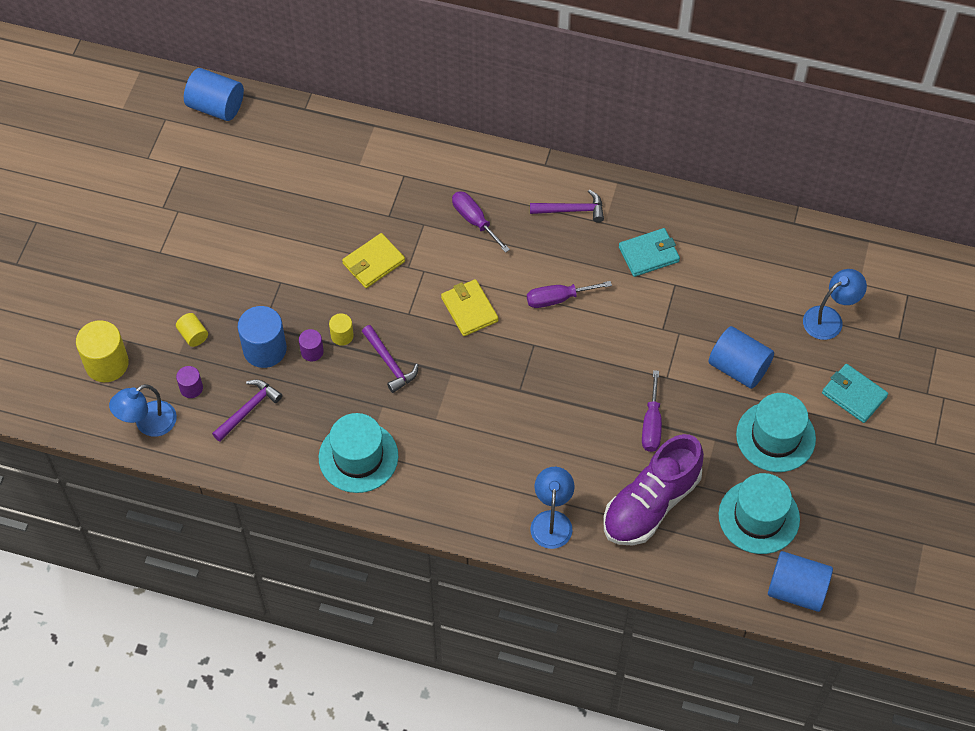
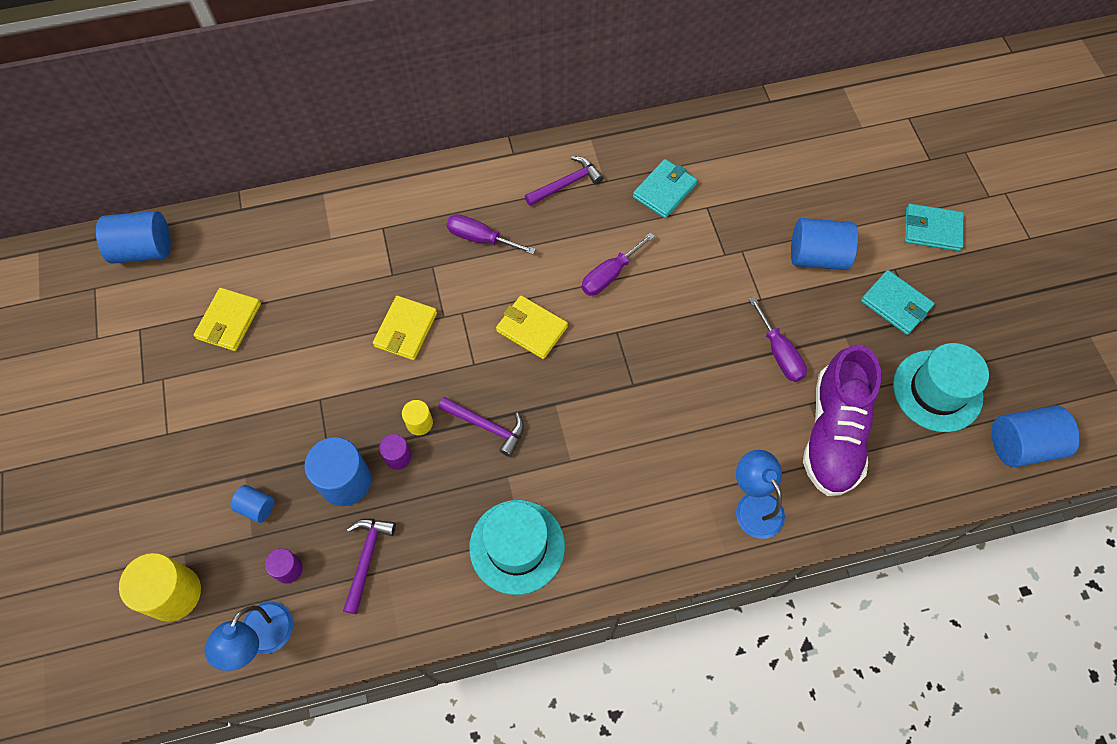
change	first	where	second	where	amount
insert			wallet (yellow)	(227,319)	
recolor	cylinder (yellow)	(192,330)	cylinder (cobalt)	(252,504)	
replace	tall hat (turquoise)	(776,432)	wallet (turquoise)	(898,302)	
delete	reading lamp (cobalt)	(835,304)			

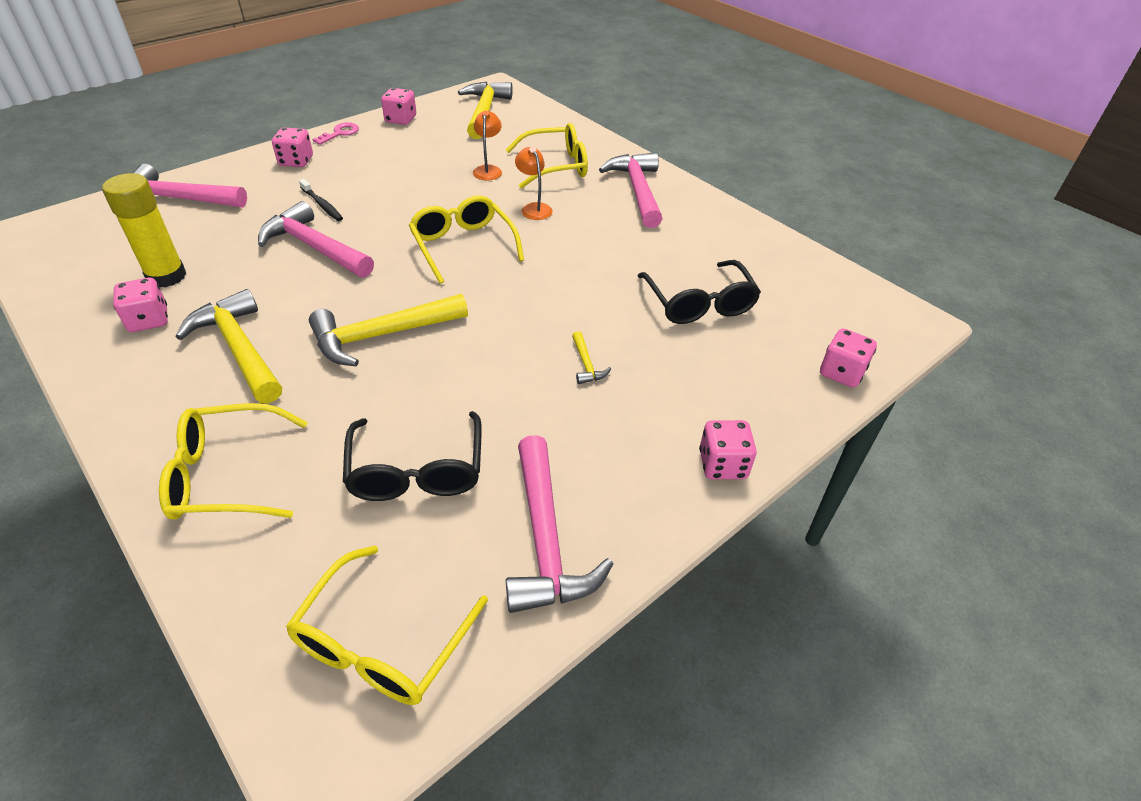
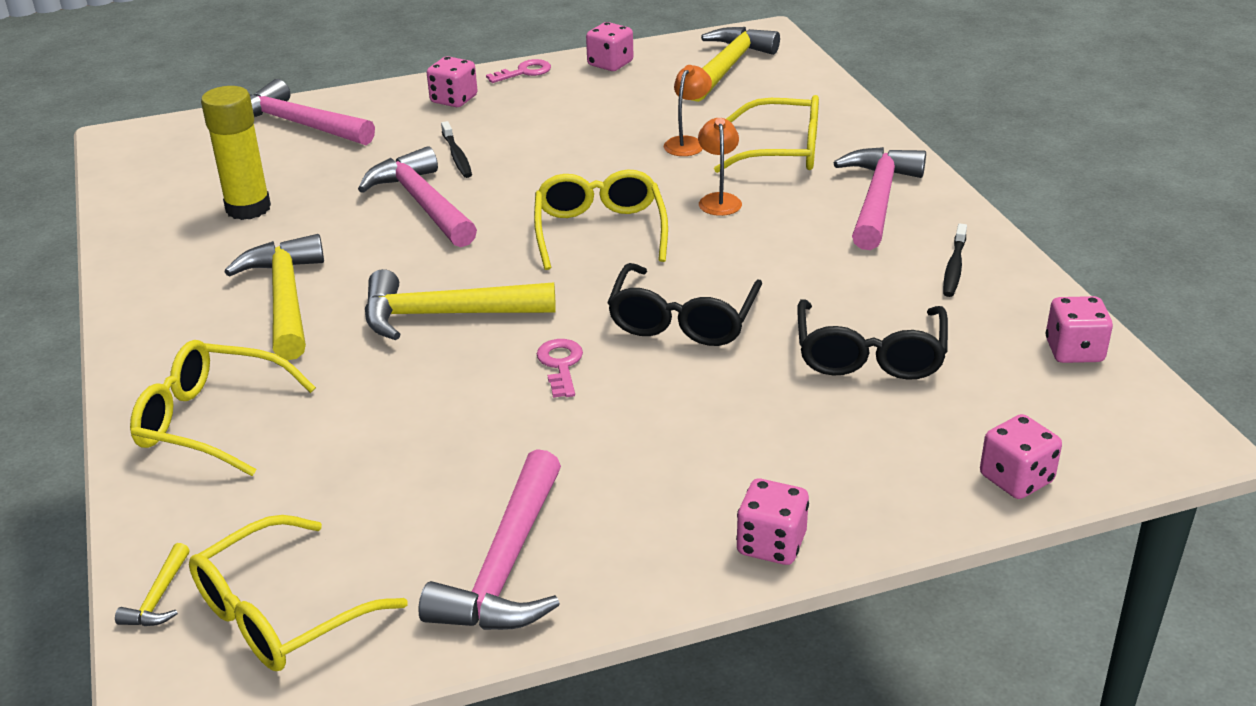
change	first	where	second	where	amount
move	carpenter's hammer (yellow)	(591,357)		(152,584)	
insert			key (rosy)	(560,368)	
move	glasses (ebony)	(412,456)		(684,304)	
insert			toothbrush (ebony)	(955,260)	
move	die (rosy)	(140,305)		(1079,329)	

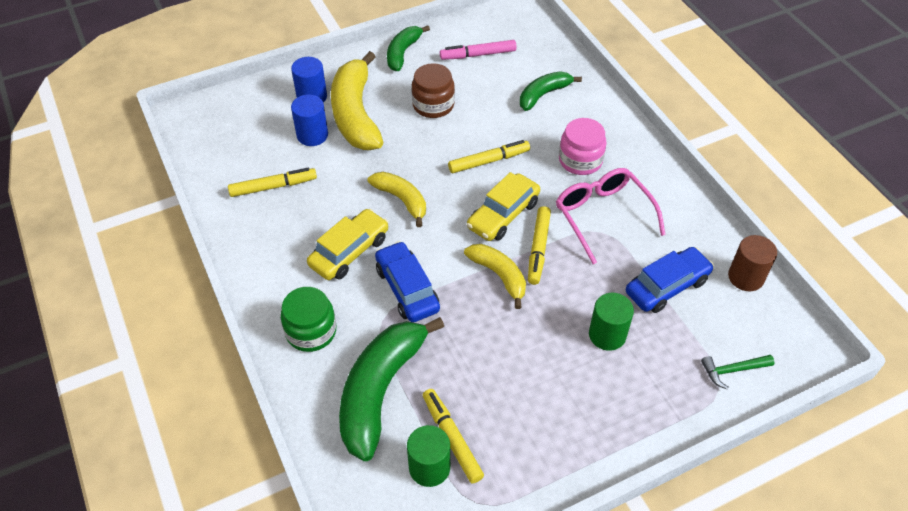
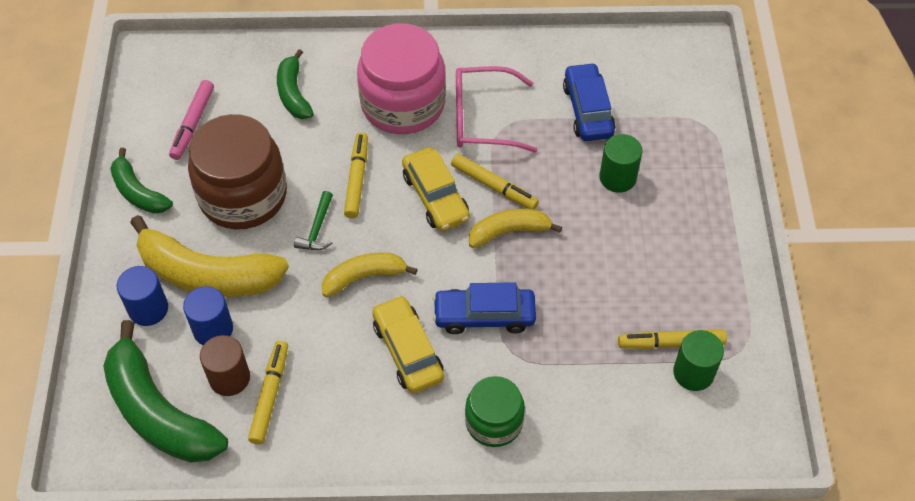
change	first	where	second	where	amount
move	banana (emerald)	(391,389)		(165,391)	
resize	jar (russet)	(433,90)		(237,171)	x1.73
move	cylinder (russet)	(752,263)		(225,365)	
move	carpenter's hammer (emerald)	(738,372)		(313,220)	
resize	jar (rosy)	(583,146)		(401,78)	x1.73

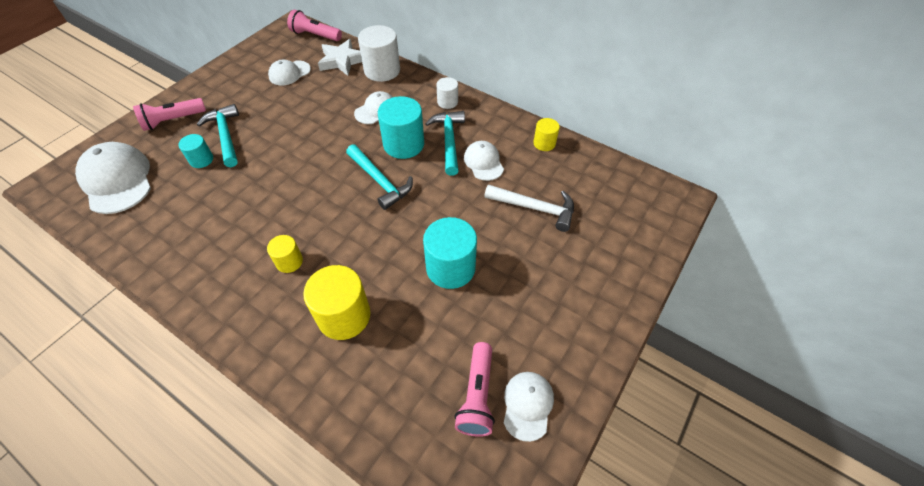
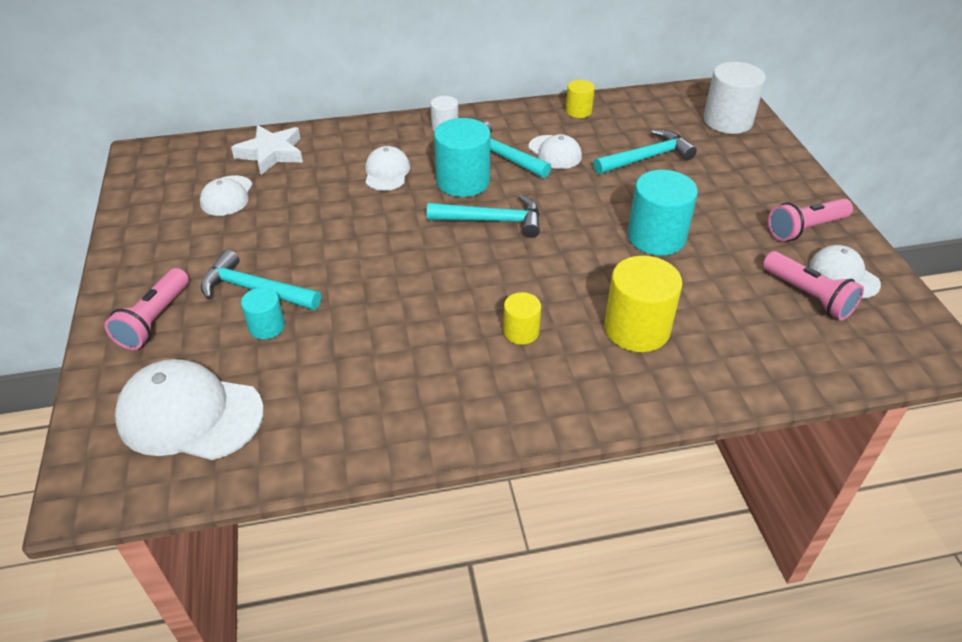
change	first	where	second	where	amount
rotate	peaked cap (snow-white)	(484,161)		(555,151)	150 degrees counterclockwise
recolor	carpenter's hammer (snow-white)	(529,208)	carpenter's hammer (turquoise)	(645,152)	
move	cylinder (snow-white)	(379,53)		(734,98)	
move	flashlight (rosy)	(314,25)		(810,219)	

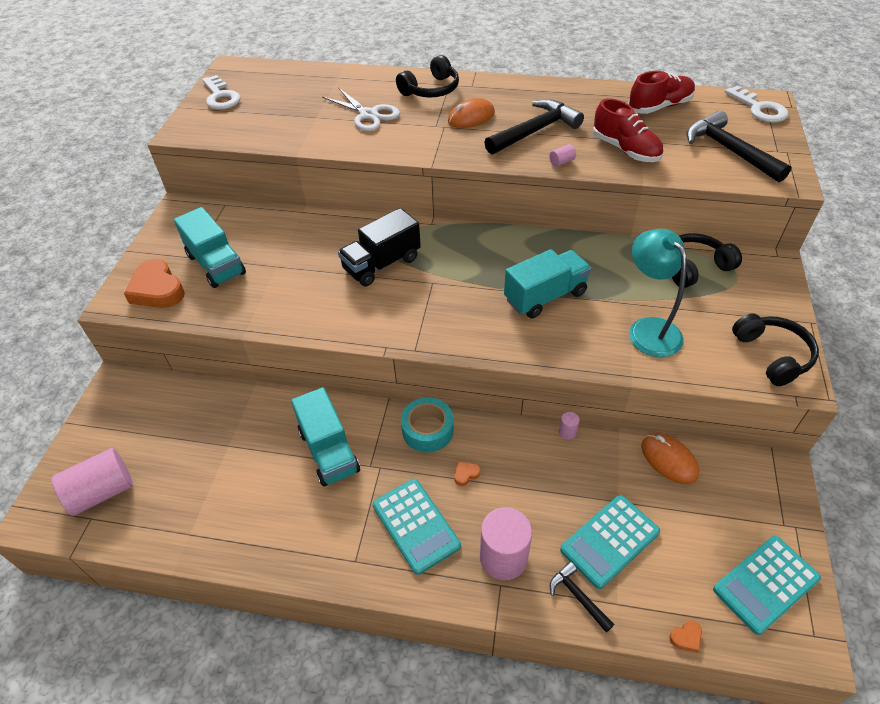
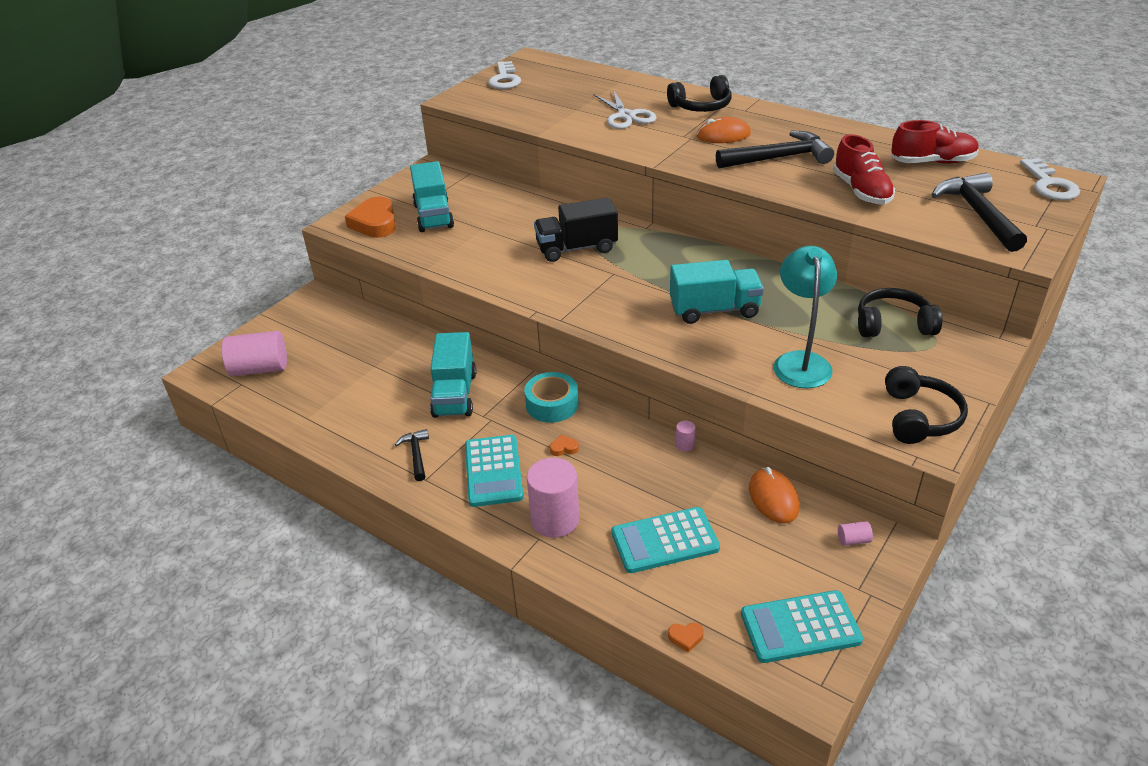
change	first	where	second	where	amount
move	carpenter's hammer (ebony)	(582,597)		(412,455)	
move	cylinder (rosy)	(562,155)		(855,533)	

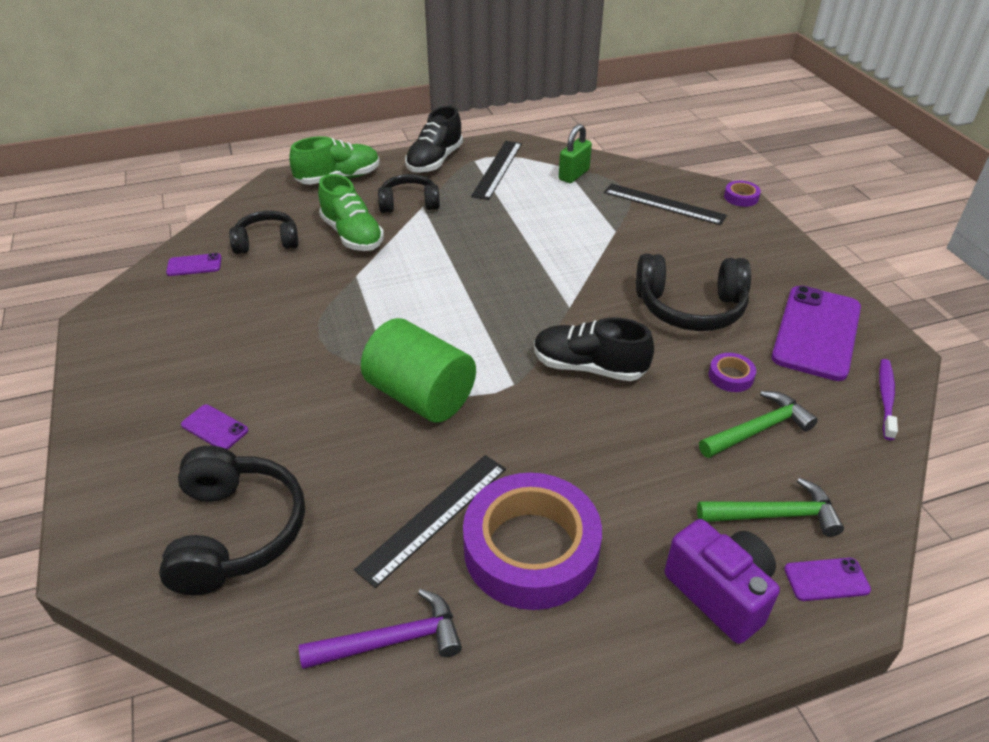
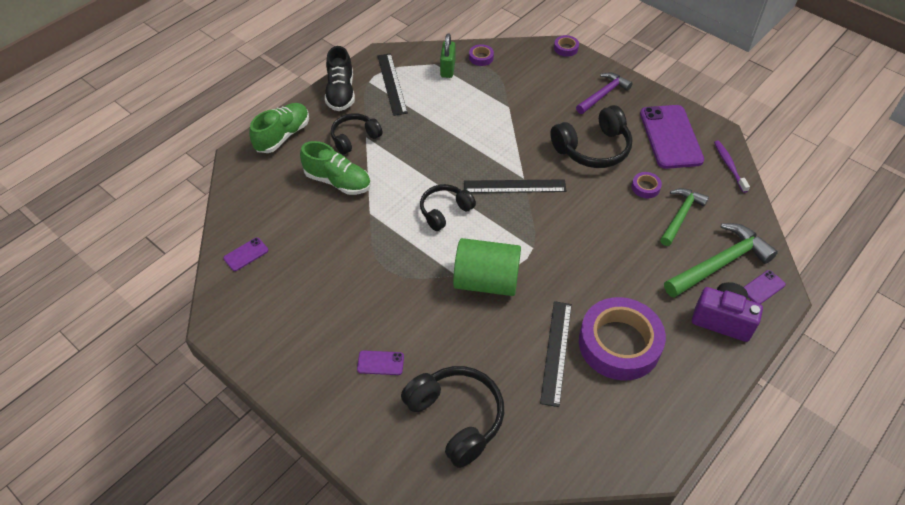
change	first	where	second	where	amount
move	over-ear headphones (ebony)	(264,232)		(448,207)	
move	measuring stick (ebony)	(665,204)		(515,186)	
insert			roll of tape (violet)	(481,55)	
move	carpenter's hammer (violet)	(380,629)		(604,93)	
resize	carpenter's hammer (emerald)	(770,507)		(721,260)	x1.52
delete	sneaker (ebony)	(594,349)			

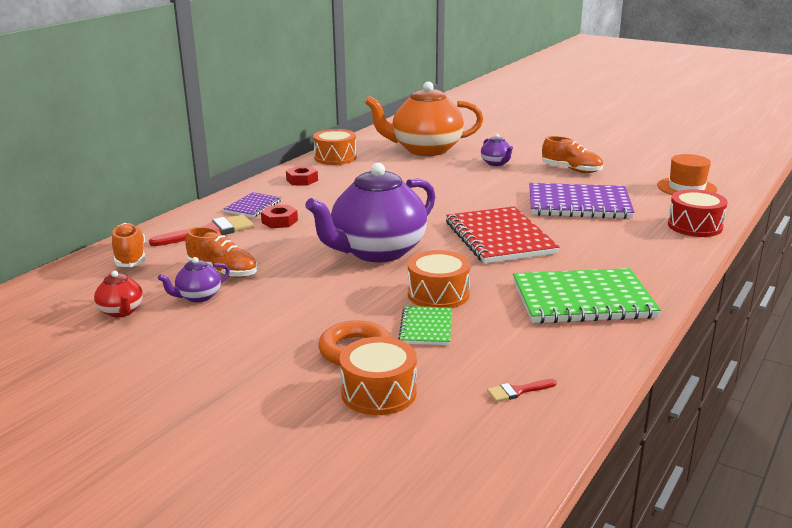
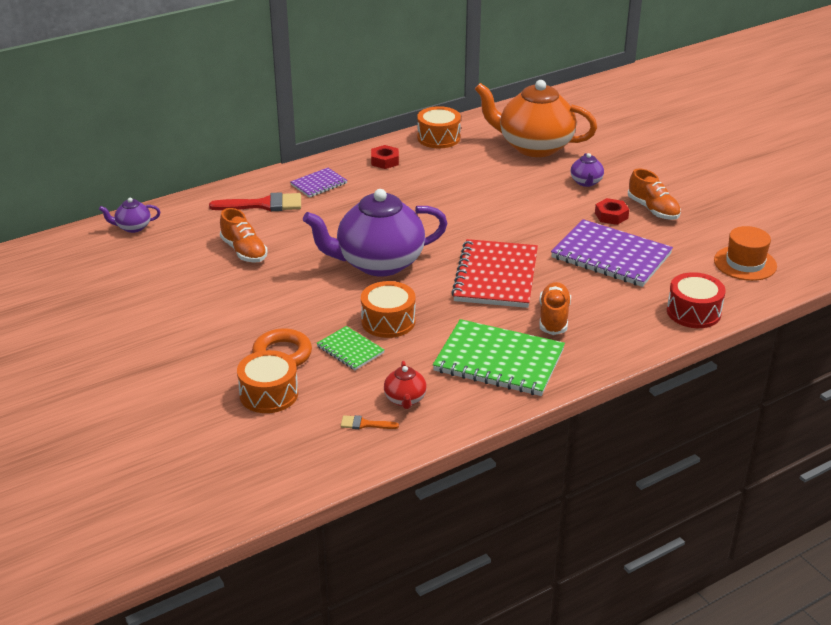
change	first	where	second	where	amount
move	tea pot (violet)	(194,279)		(129,215)	
rotate	exercise book (emerald)	(425,325)		(350,348)	75 degrees counterclockwise
recolor	paint brush (scarlet)	(522,390)	paint brush (bright orange)	(370,422)	
move	tea pot (scarlet)	(118,294)		(405,385)	
move	sneaker (bright orange)	(128,245)		(555,308)	
move	hexagon nut (scarlet)	(279,216)		(612,211)	

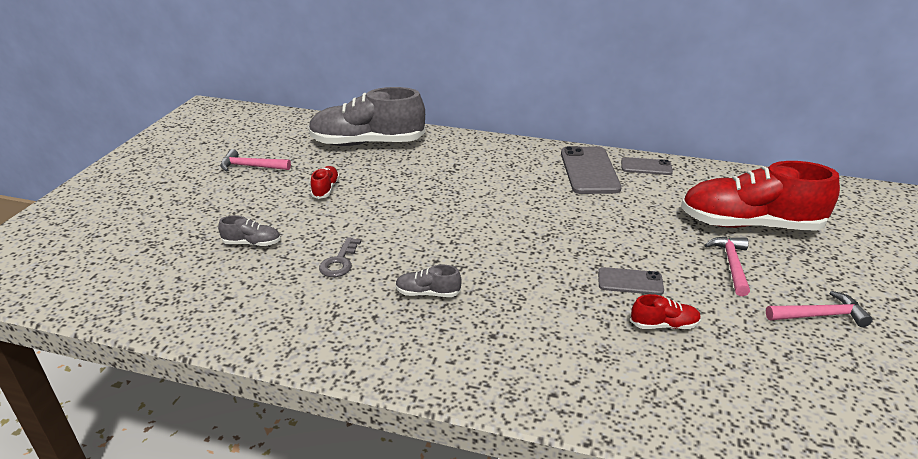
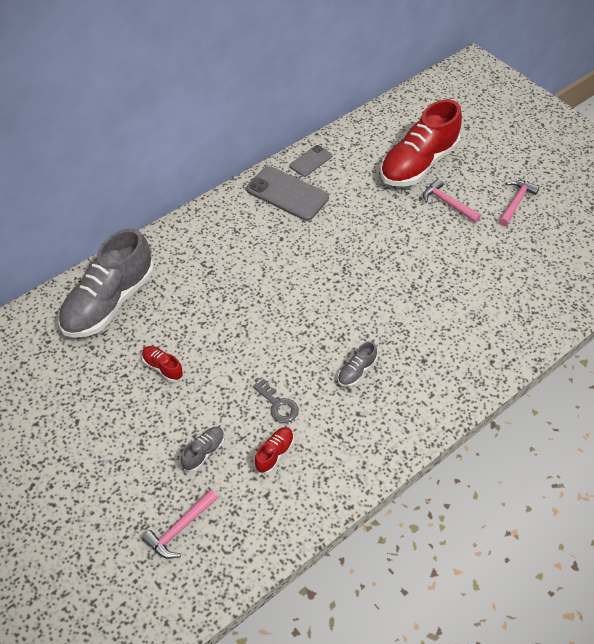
change	first	where	second	where	amount
move	carpenter's hammer (rosy)	(255,160)		(180,524)	
move	sneaker (scarlet)	(665,311)		(274,450)	
delete	smartphone (ash-grey)	(631,281)			

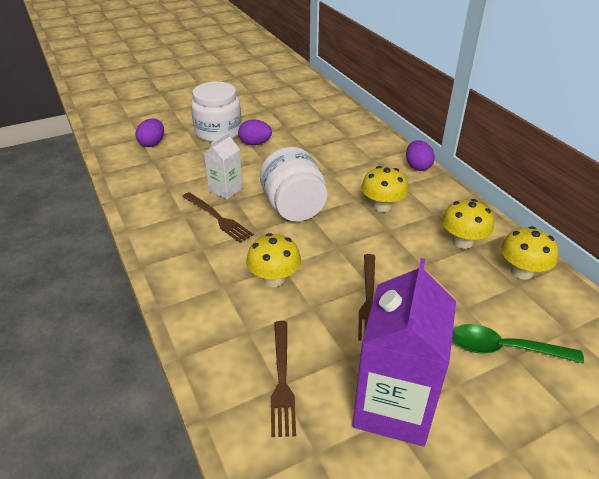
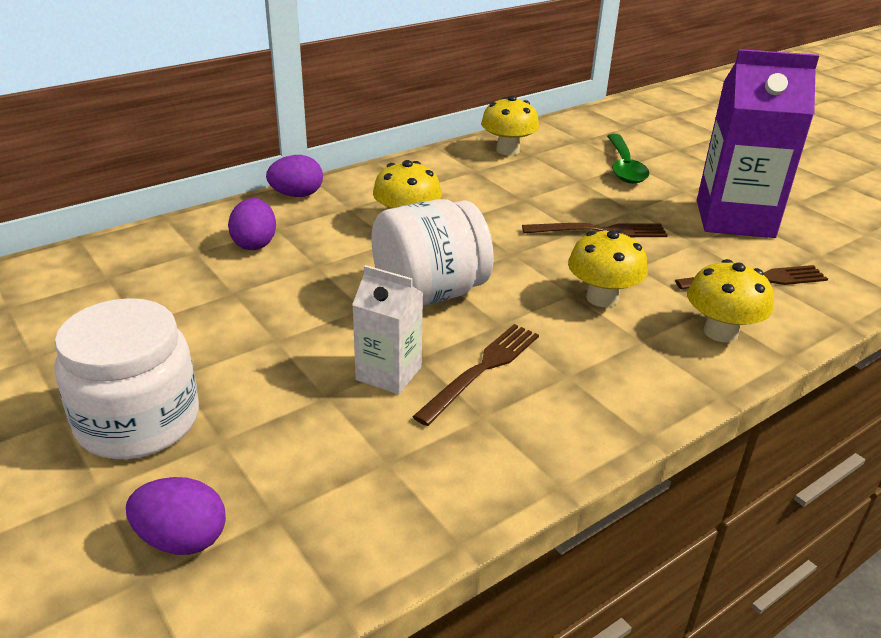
change	first	where	second	where	amount
move	toy egg (violet)	(255,132)		(252,224)	
move	toadstool (yellow)	(468,224)		(730,300)	

